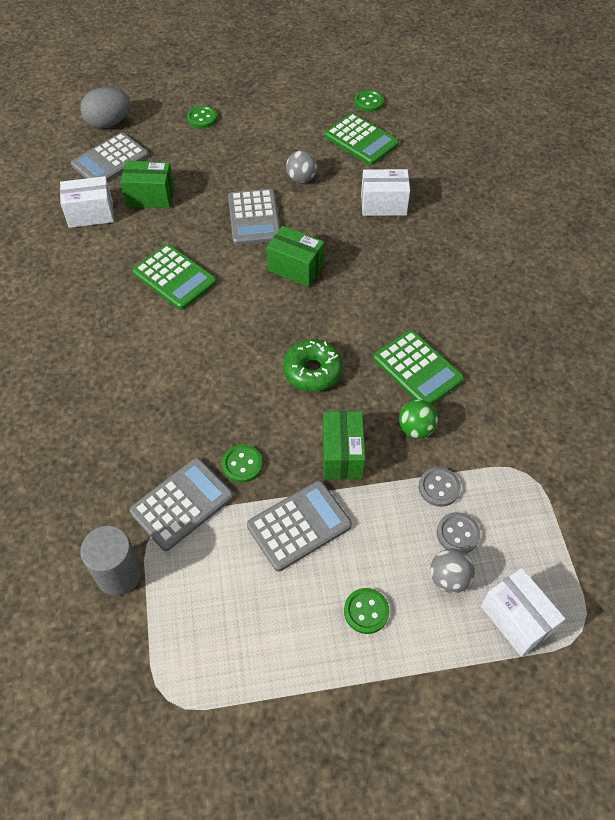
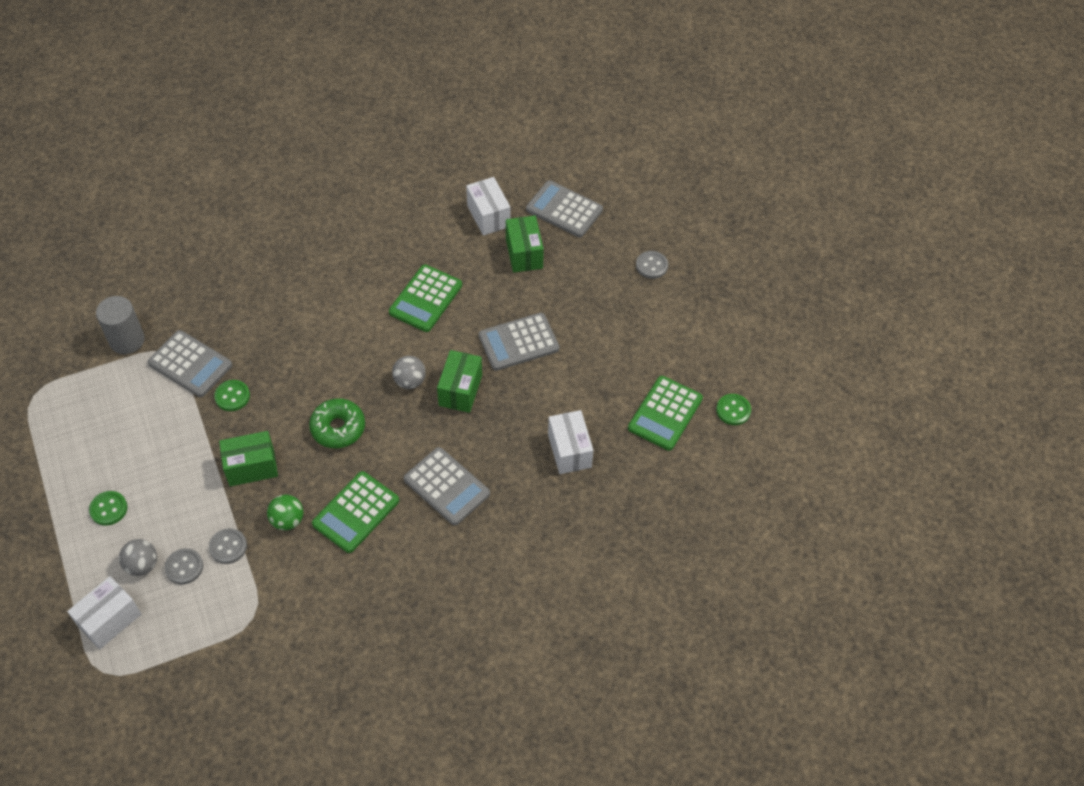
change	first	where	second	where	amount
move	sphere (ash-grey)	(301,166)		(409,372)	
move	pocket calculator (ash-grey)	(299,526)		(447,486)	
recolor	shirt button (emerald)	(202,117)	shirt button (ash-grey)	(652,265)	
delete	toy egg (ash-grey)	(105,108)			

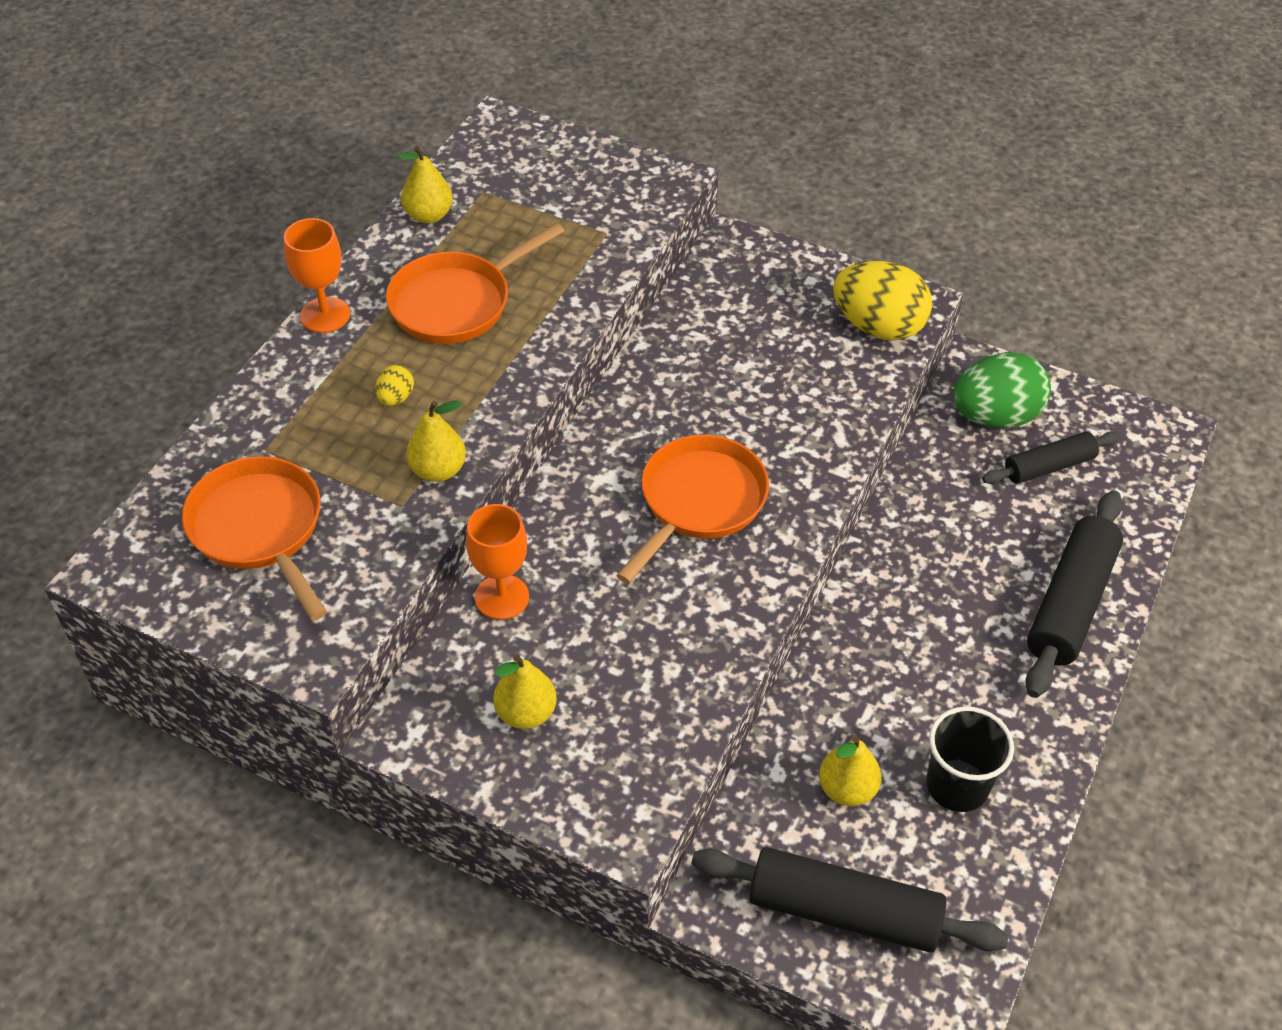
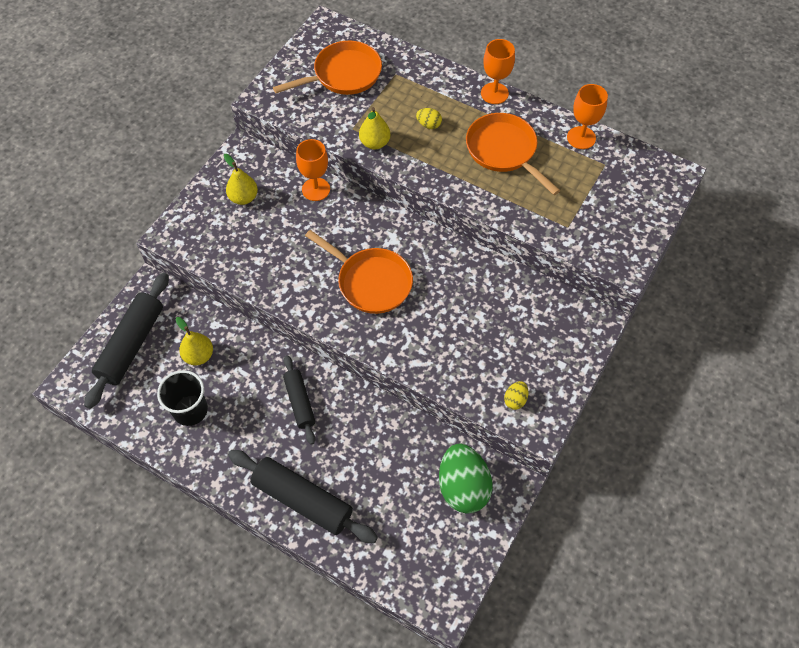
change	first	where	second	where	amount
move	dough roller (ebony)	(1051,458)		(299,400)	
resize	toy egg (yellow)	(882,301)		(516,395)	x0.44
replace	pear (yellow)	(425,184)	wine glass (bright orange)	(587,116)	

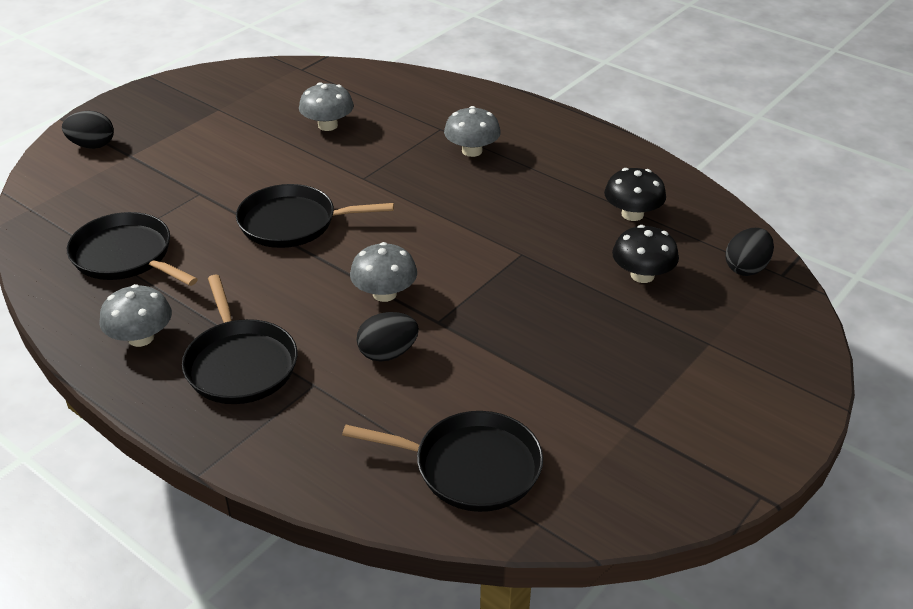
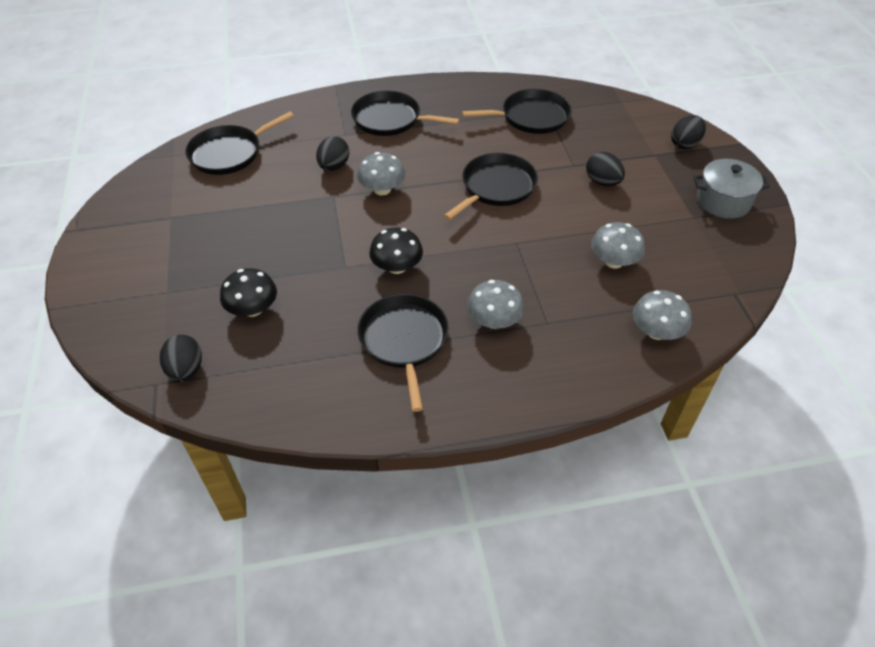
change	first	where	second	where	amount
insert			frying pan (ebony)	(403,353)	
move	toadstool (ebony)	(635,194)		(396,250)	
insert			toy egg (ebony)	(605,169)	
move	toadstool (ash-grey)	(136,315)		(662,315)	
insert			stockpot (ash-grey)	(731,189)	

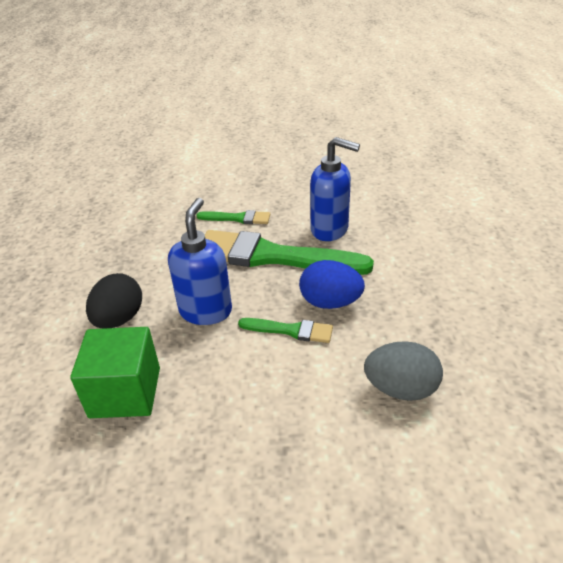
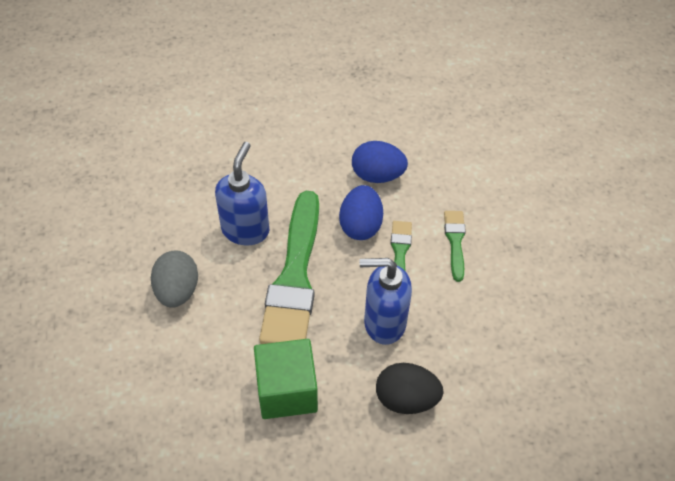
change	first	where	second	where	amount
move	toy egg (ash-grey)	(403,371)		(174,279)	
move	solid cube (emerald)	(115,372)		(286,379)	
insert			toy egg (cobalt)	(380,162)	
move	paint brush (emerald)	(233,217)		(455,246)	

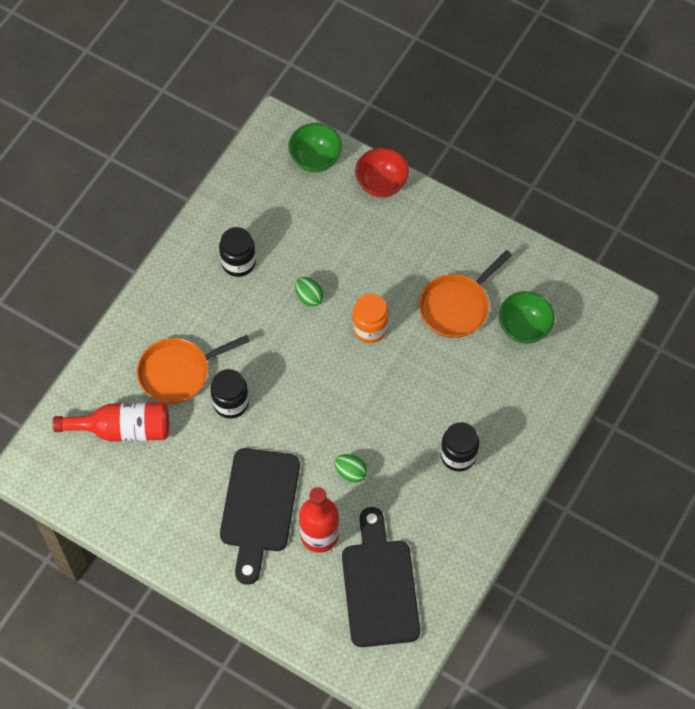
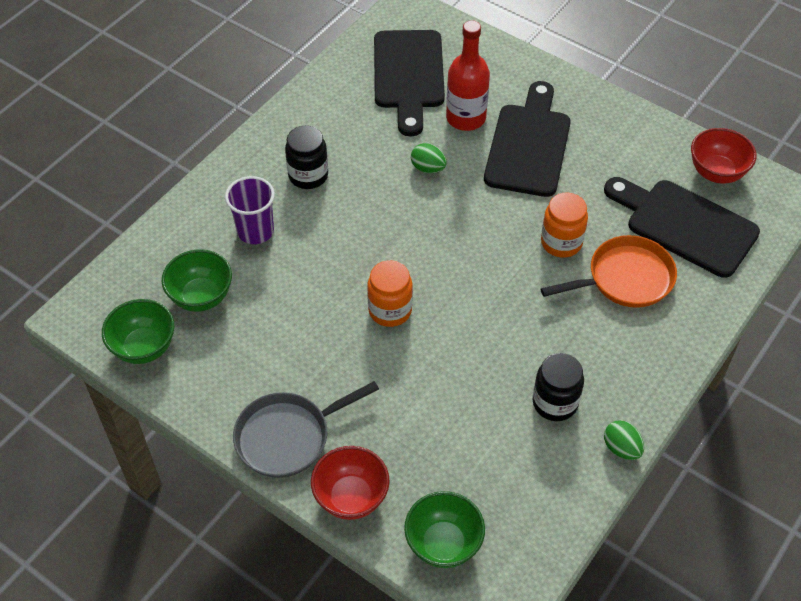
change	first	where	second	where	amount
insert			serving bowl (emerald)	(138,331)	
insert			beaker (violet)	(250,210)	
insert			frying pan (ash-grey)	(306,429)	
recolor	jar (ebony)	(230,394)	jar (bright orange)	(564,225)	
replace	flask (scarlet)	(111,421)	chopping board (ebony)	(682,227)	
move	toy egg (emerald)	(309,292)		(624,440)	
insert			serving bowl (scarlet)	(723,155)	
delete	frying pan (bright orange)	(465,294)			

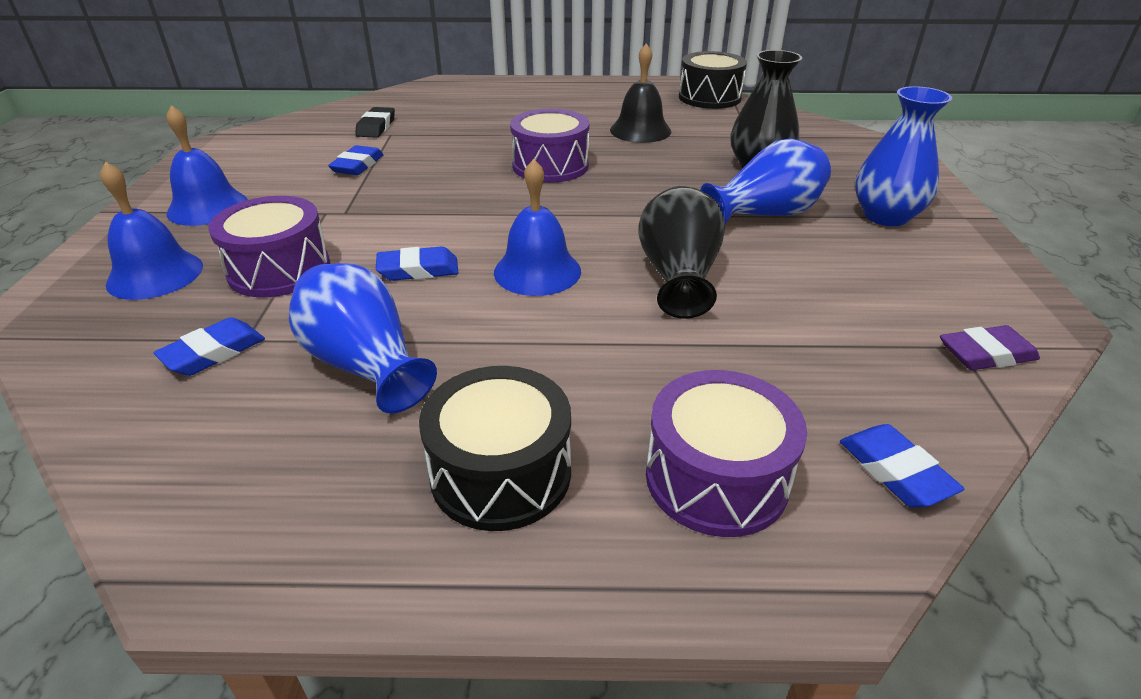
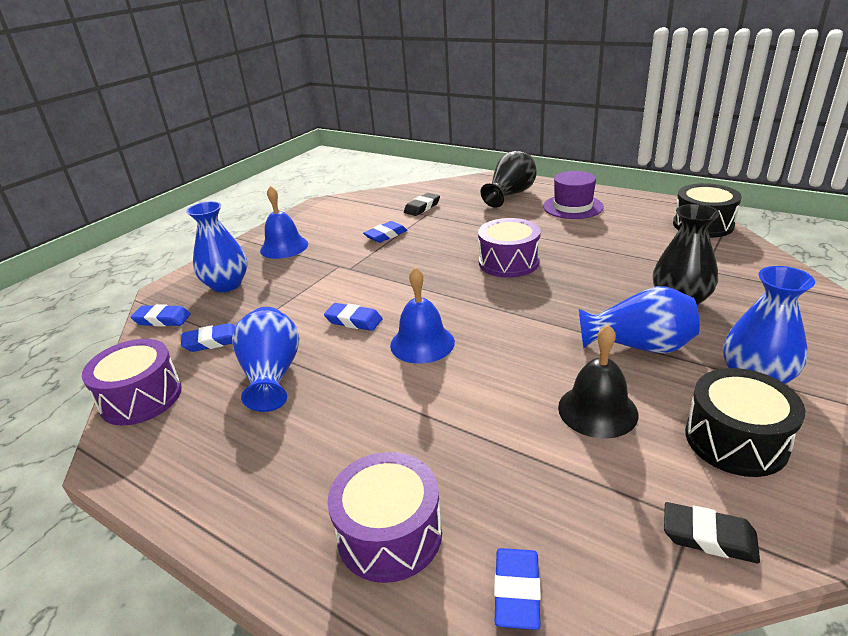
change	first	where	second	where	amount
move	drum (violet)	(269,246)		(132,382)	
insert			gum eraser (cobalt)	(161,315)	
replace	bell (cobalt)	(151,231)	flower vase (cobalt)	(216,246)	
move	flower vase (ebony)	(681,252)		(508,179)	
insert			tall hat (violet)	(573,195)	
move	bell (ebony)	(640,93)		(598,381)	
recolor	gum eraser (violet)	(990,347)	gum eraser (ebony)	(712,532)	
move	drum (ebony)	(495,448)		(745,422)	

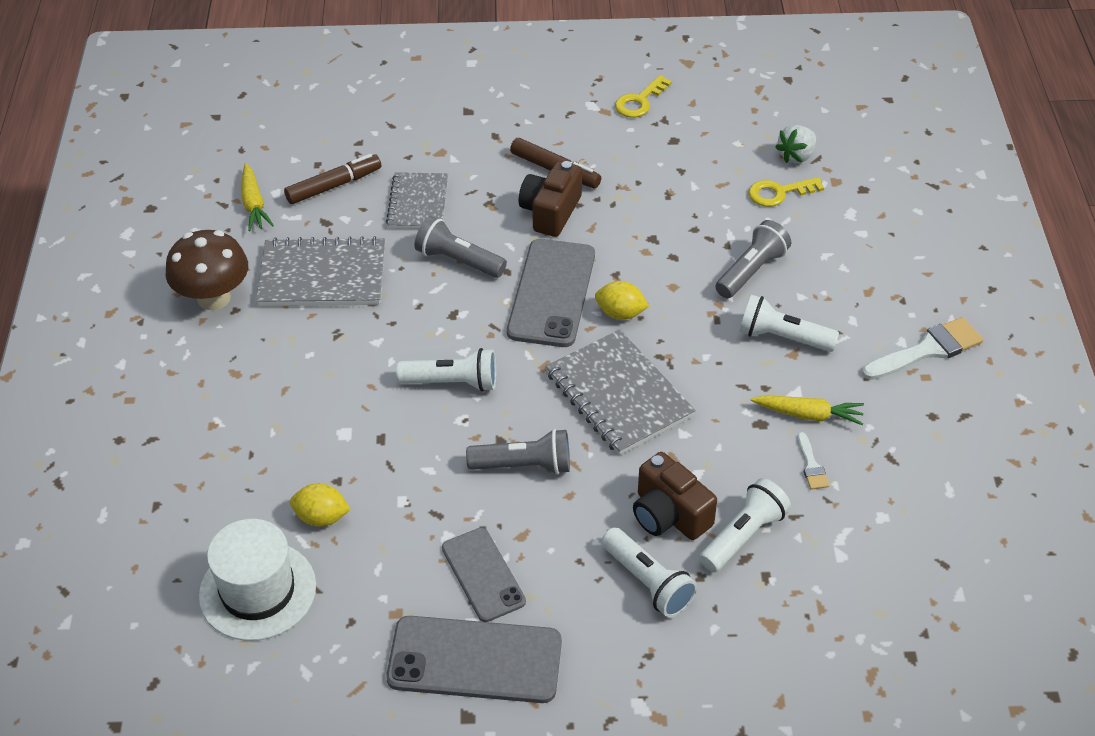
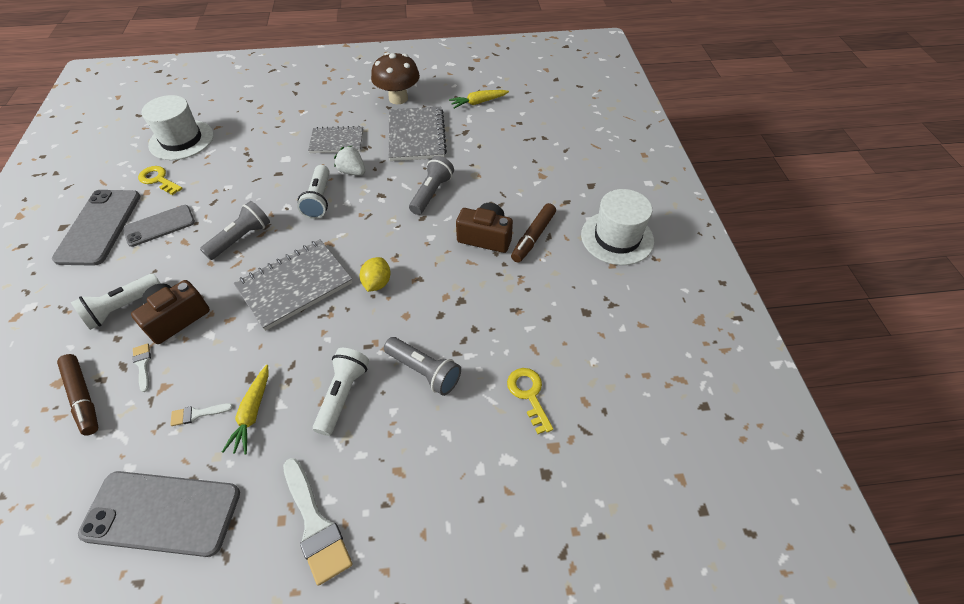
change	first	where	second	where	amount
move	marker (russet)	(332,179)		(77,394)	
move	smartphone (ash-grey)	(551,293)		(159,514)	
replace	flashlight (snow-white)	(745,525)	paint brush (snow-white)	(141,367)	
move	key (yellow)	(643,96)		(160,180)	
rotate	flashlight (ash-grey)	(518,452)		(235,230)	135 degrees counterclockwise
move	exercise book (ash-grey)	(417,200)		(335,139)	
move	berry (snow-white)	(795,144)		(349,161)	
insert			tall hat (snow-white)	(617,227)	
delete	citrus fruit (yellow)	(320,505)			

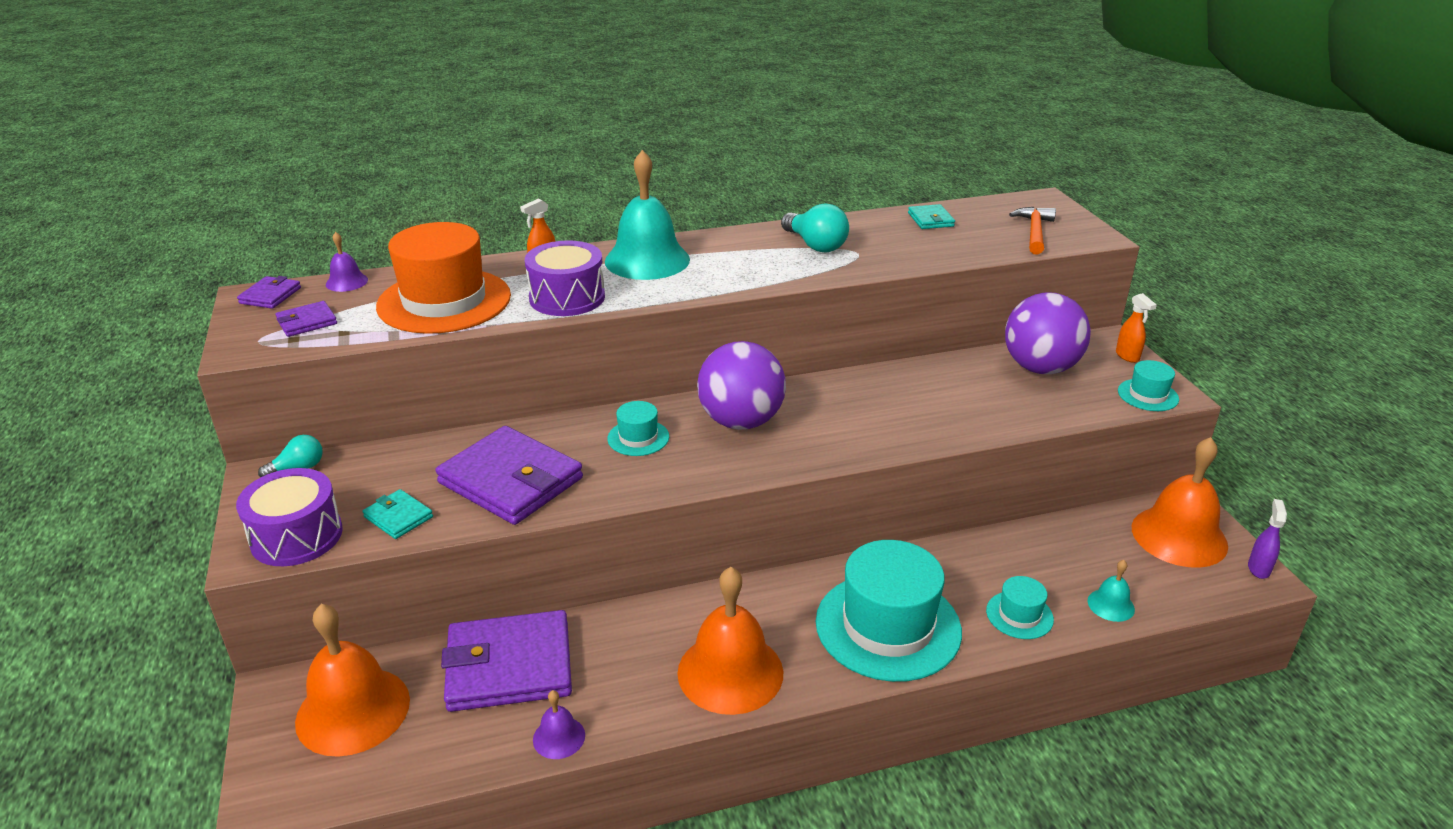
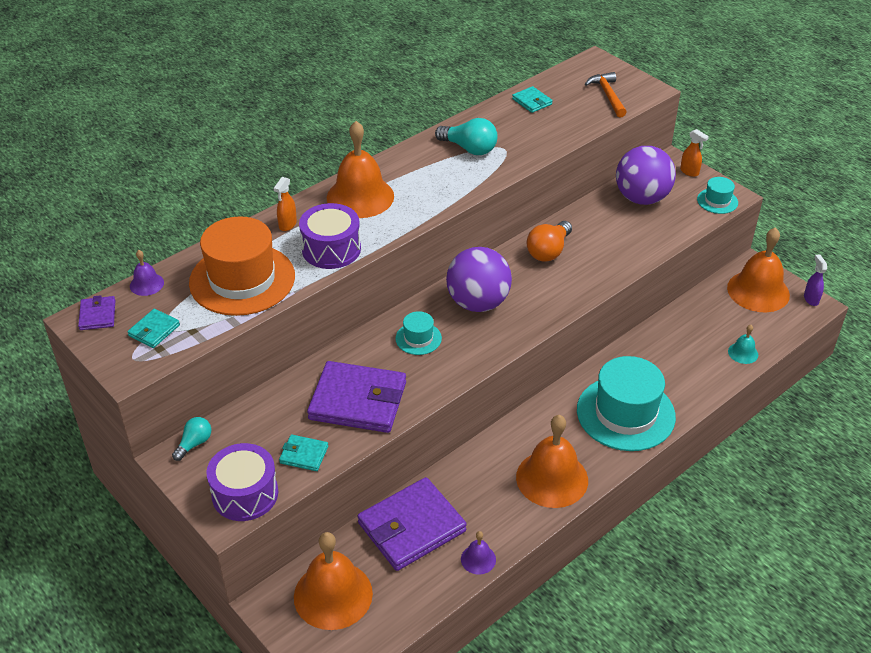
change	first	where	second	where	amount
recolor	wallet (violet)	(306,319)	wallet (turquoise)	(153,328)	
recolor	bell (turquoise)	(647,215)	bell (bright orange)	(360,169)	
insert			lightbulb (bright orange)	(549,241)	
delete	tall hat (turquoise)	(1020,607)			

